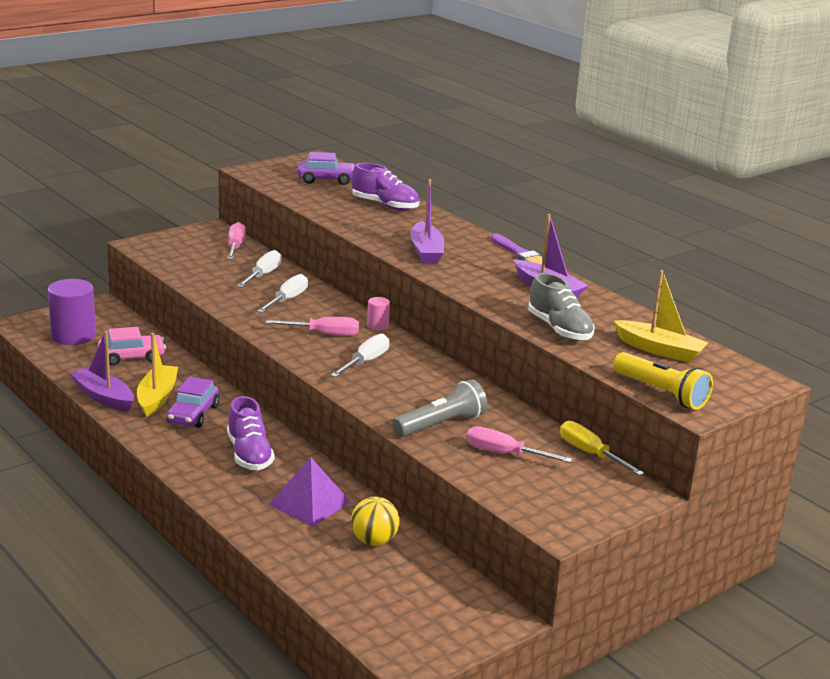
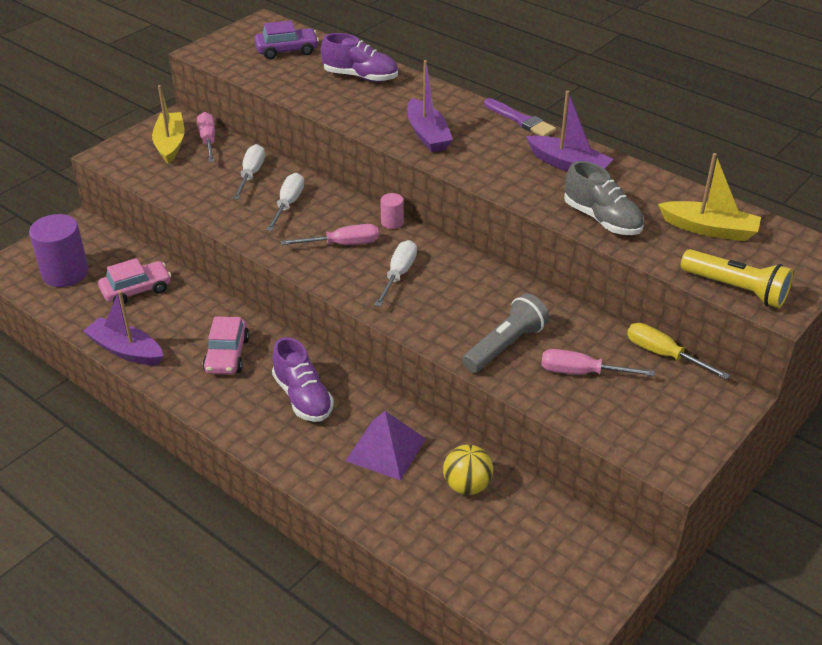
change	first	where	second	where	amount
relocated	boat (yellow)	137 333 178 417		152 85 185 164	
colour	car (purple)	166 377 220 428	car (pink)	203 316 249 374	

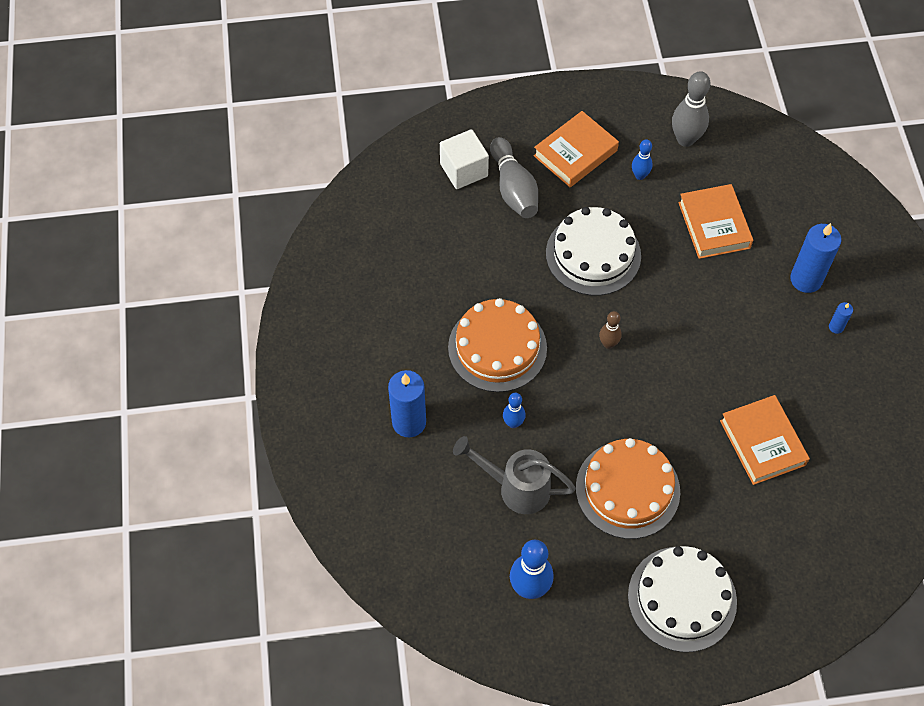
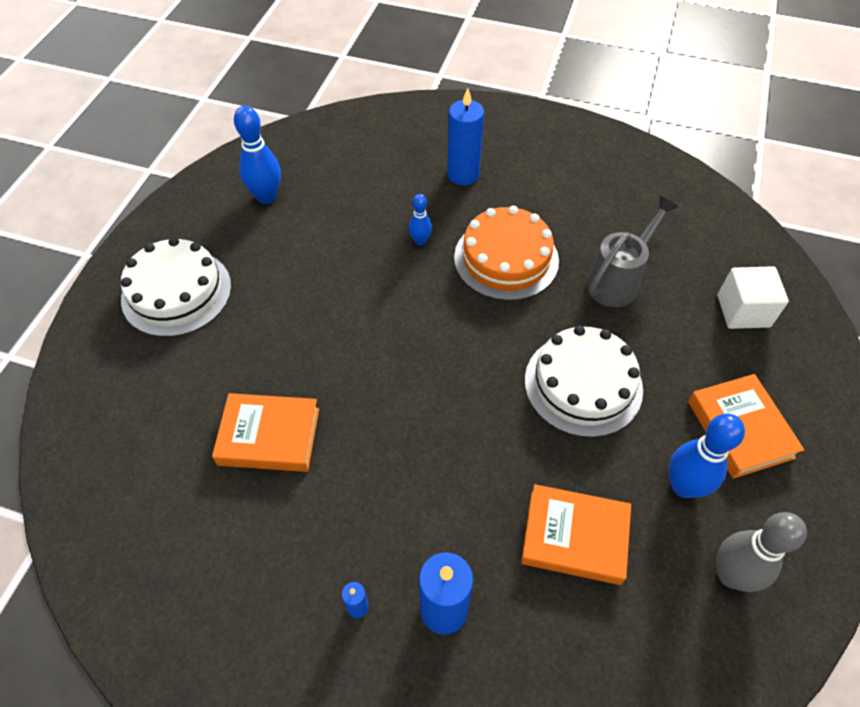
change	first	where	second	where	amount
relocated	watering can (grey)	453 436 576 514		587 195 679 307	
size	bowling pin (blue)	632 139 653 180		669 414 745 498	x1.78
missing	bowling pin (grey)	490 137 538 218			
missing	cake (orange)	576 438 680 539			
missing	bowling pin (brown)	599 311 622 349			

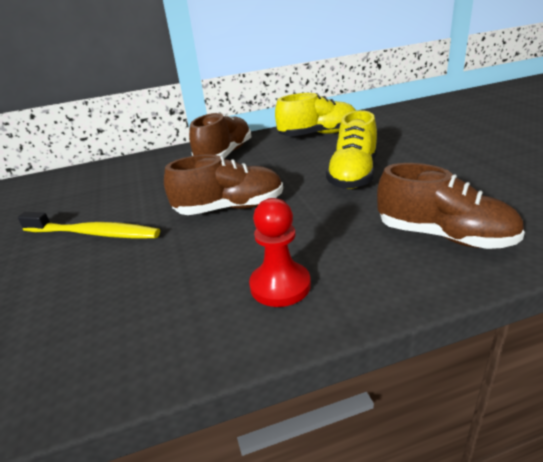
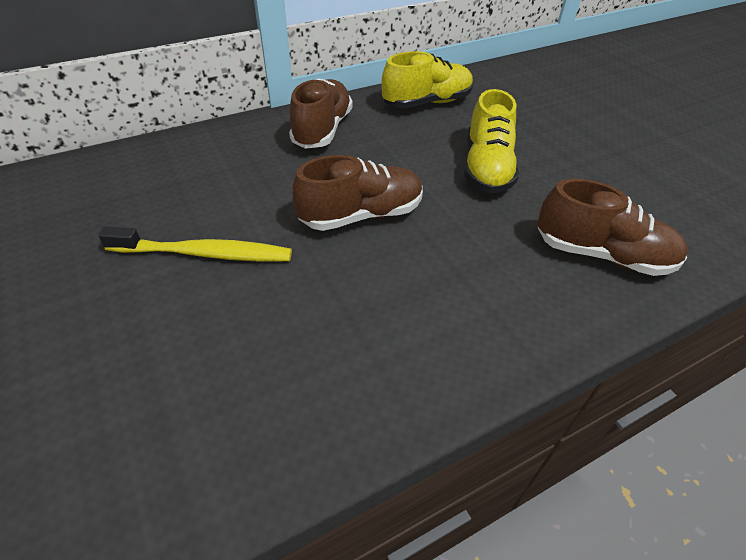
change	first	where	second	where	amount
missing	pawn (red)	249 198 311 307			

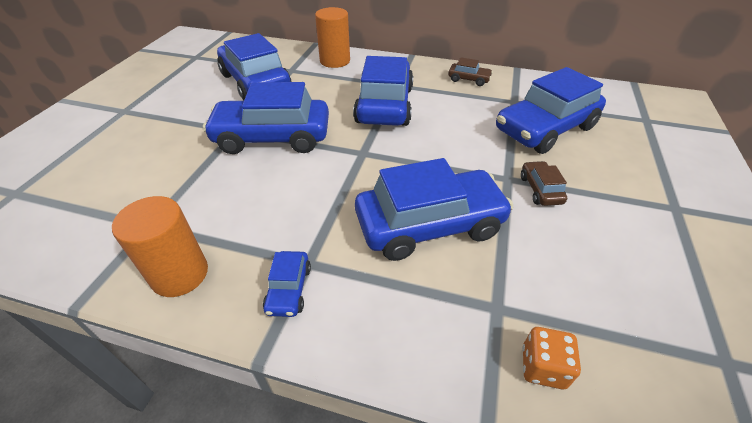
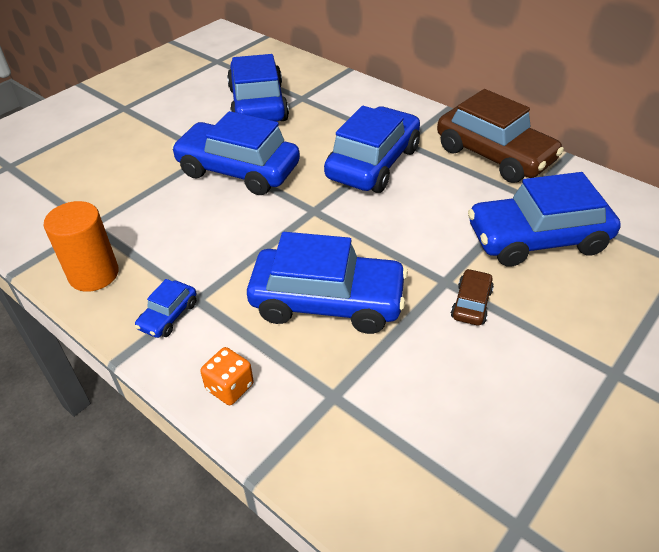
change	first	where	second	where	amount
relocated	dice (orange)	523 327 581 389		200 347 254 405	
size	car (brown)	448 57 493 86		437 89 564 183	x2.28
missing	cylinder (orange)	315 7 350 68			

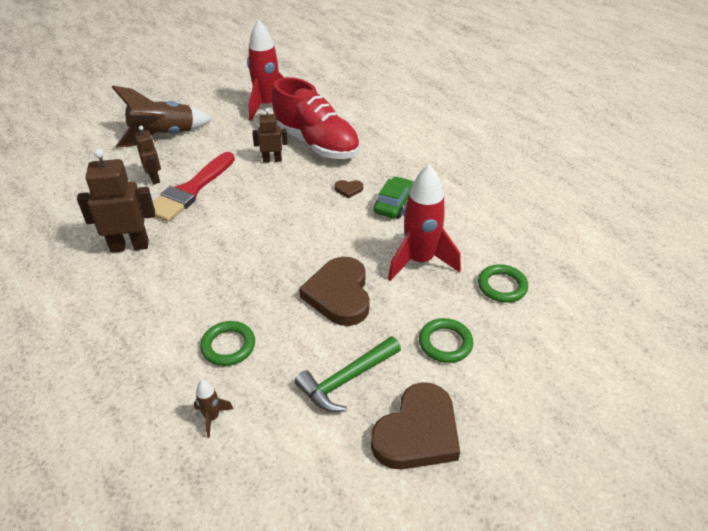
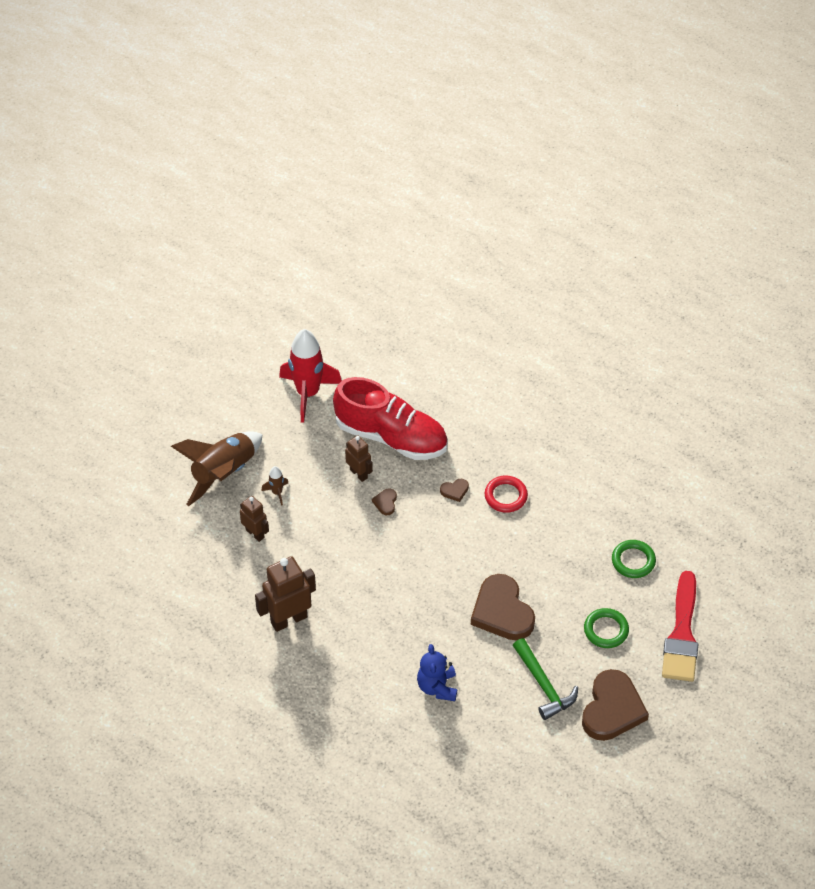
change	first	where	second	where	amount
relocated	rocket (brown)	194 380 234 438		261 466 288 506	
spun	robot (brown)	252 108 287 163		345 435 373 482	75 degrees clockwise
appeared			heart (brown)	372 489 397 515	
exchanged	ring (green)	200 321 255 366	teddy bear (blue)	417 644 457 701	
exchanged	car (green)	374 177 414 218	ring (red)	484 475 528 513	
spun	hammer (green)	294 336 401 412		513 638 578 720	60 degrees counterclockwise
relocated	brush (red)	153 152 235 222		662 571 699 682	
missing	rocket (red)	388 164 461 281			

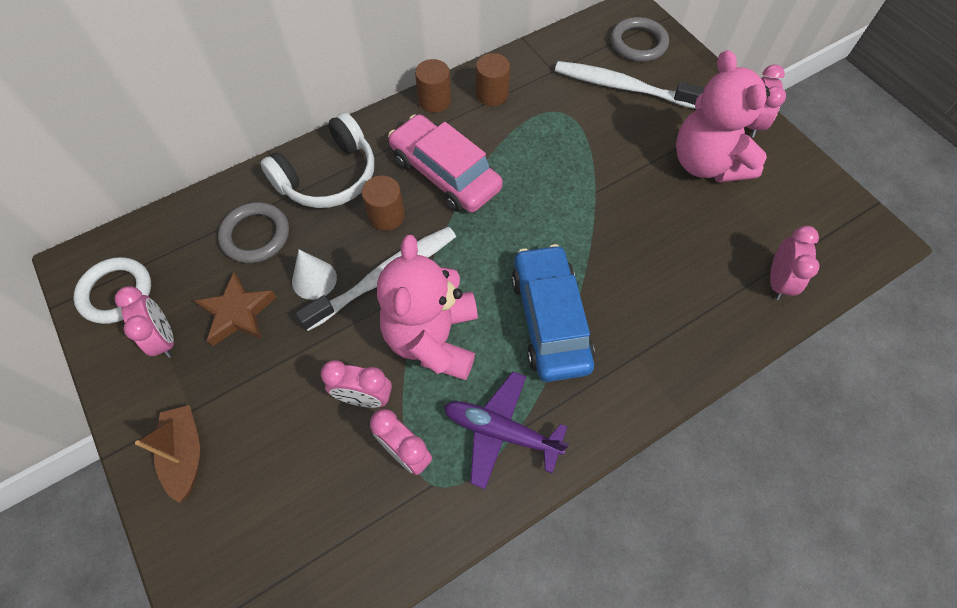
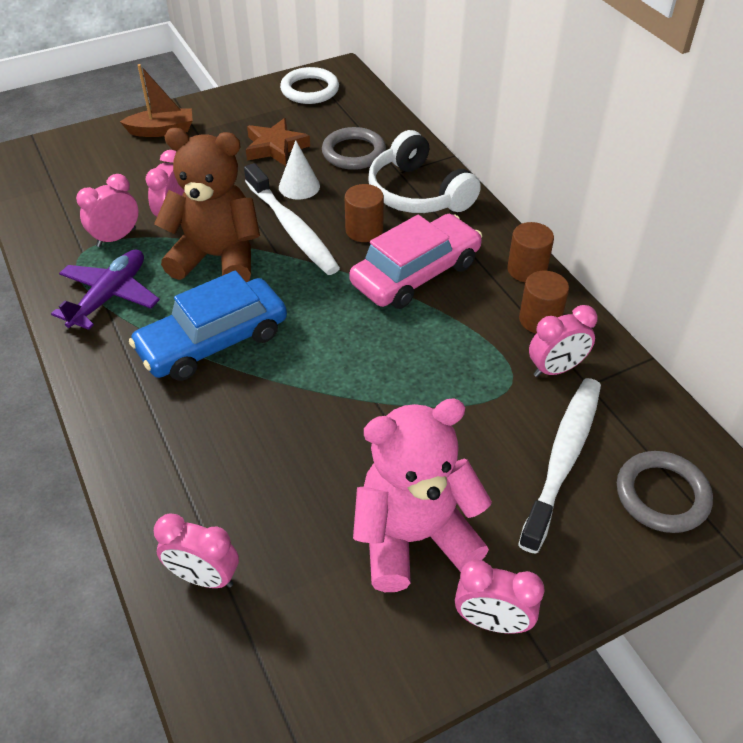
change	first	where	second	where	amount
spun	car (blue)	511 244 595 382		129 270 287 381	150 degrees clockwise
colour	teddy bear (pink)	377 235 478 380	teddy bear (brown)	154 128 260 282	
relocated	clock (pink)	115 286 174 358		529 305 598 377	

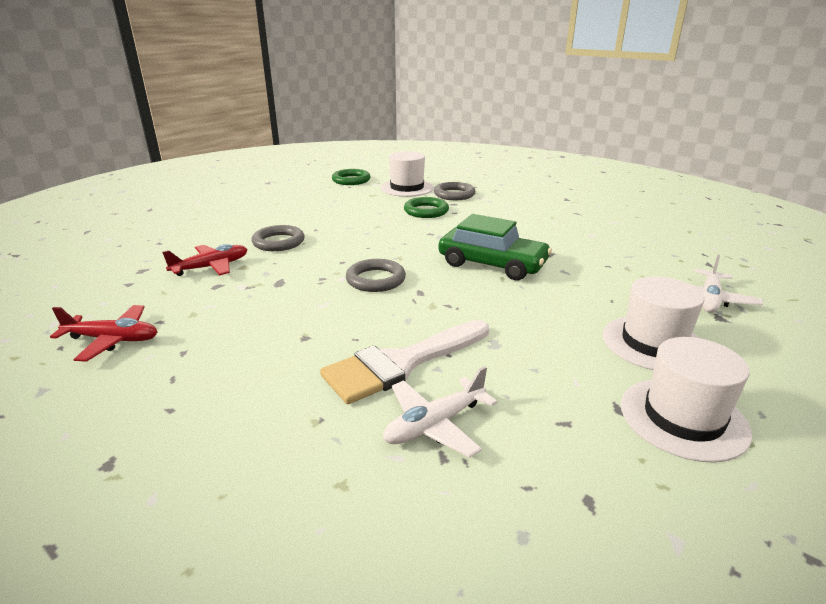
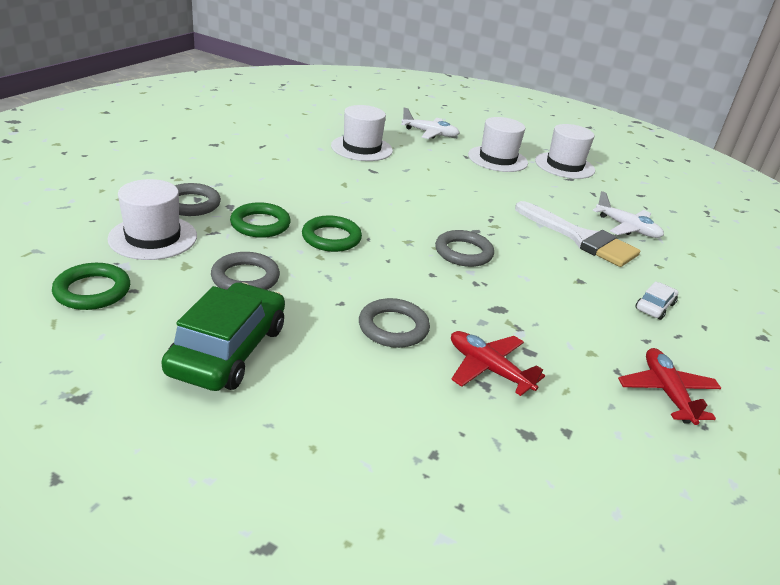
change	first	where	second	where	amount
relocated	car (green)	439 214 552 280		161 282 285 391	
appeared			ring (grey)	211 252 280 290	
appeared			ring (green)	302 215 362 252	
appeared			hat (white)	331 105 393 161	
appeared			car (white)	635 281 678 320	

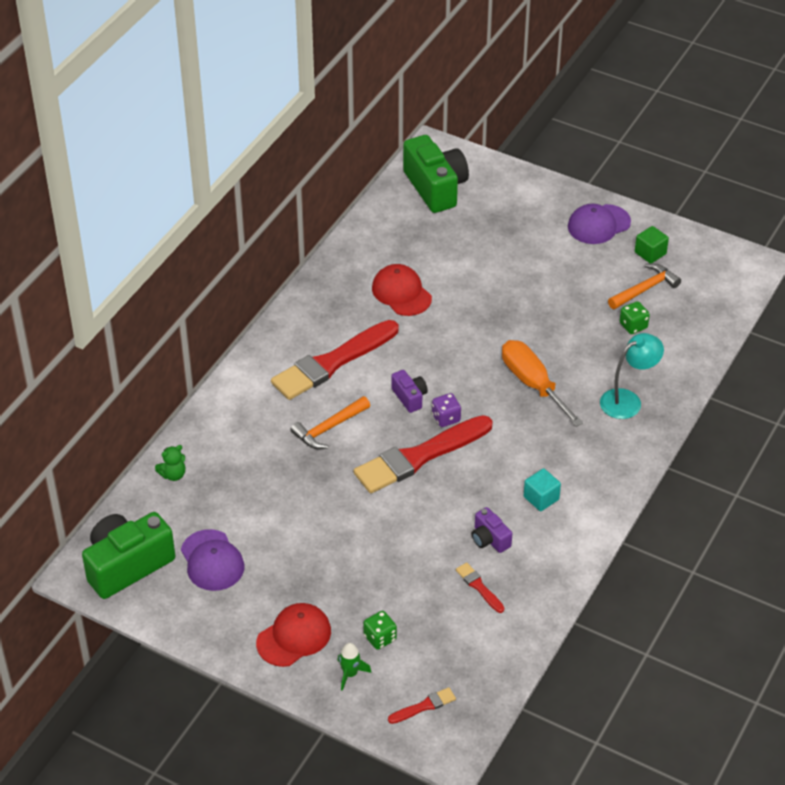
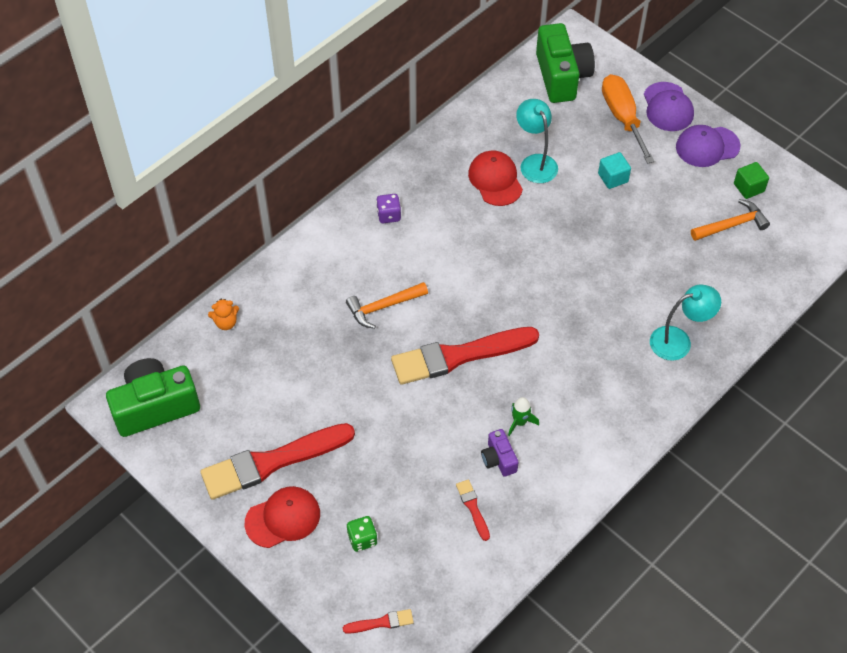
change	first	where	second	where	amount
relocated	brush (red)	271 320 398 400		200 423 355 500	
colour	teddy bear (green)	155 445 185 481	teddy bear (orange)	208 299 239 330	
relocated	dice (purple)	432 393 461 427		376 194 401 223	
relocated	rocket (green)	338 643 371 691		508 397 539 436	
appeared			lamp (turquoise)	516 99 558 183	
relocated	cube (turquoise)	524 468 561 511		598 152 631 189	
relocated	screwdriver (orange)	502 340 583 427		602 74 655 164	
relocated	cap (purple)	181 529 244 591		644 82 694 131	
missing	camera (purple)	391 370 428 413			
missing	dice (green)	620 301 650 334			

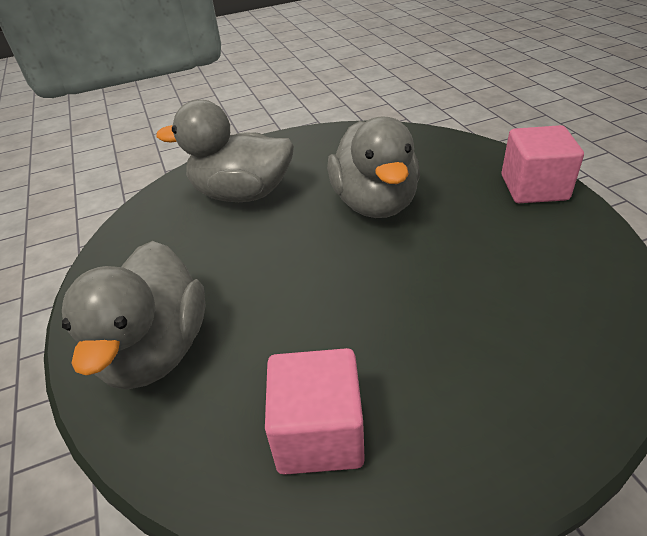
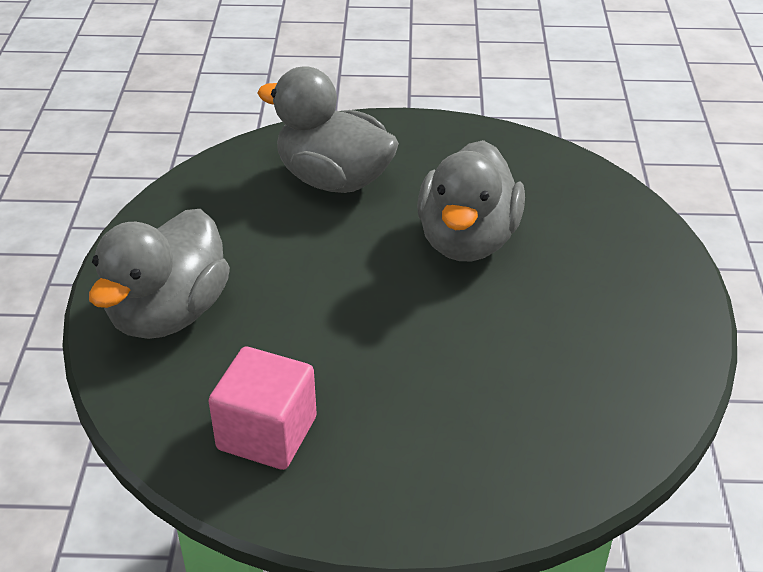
change	first	where	second	where	amount
missing	cube (pink)	501 125 584 203			

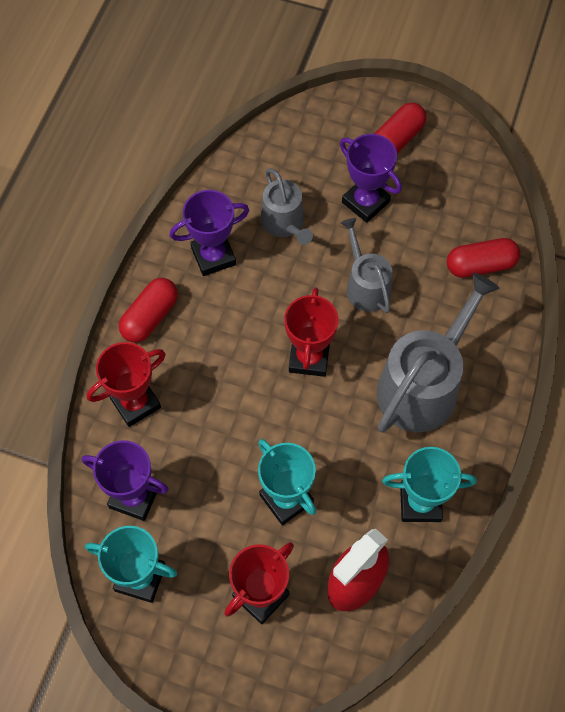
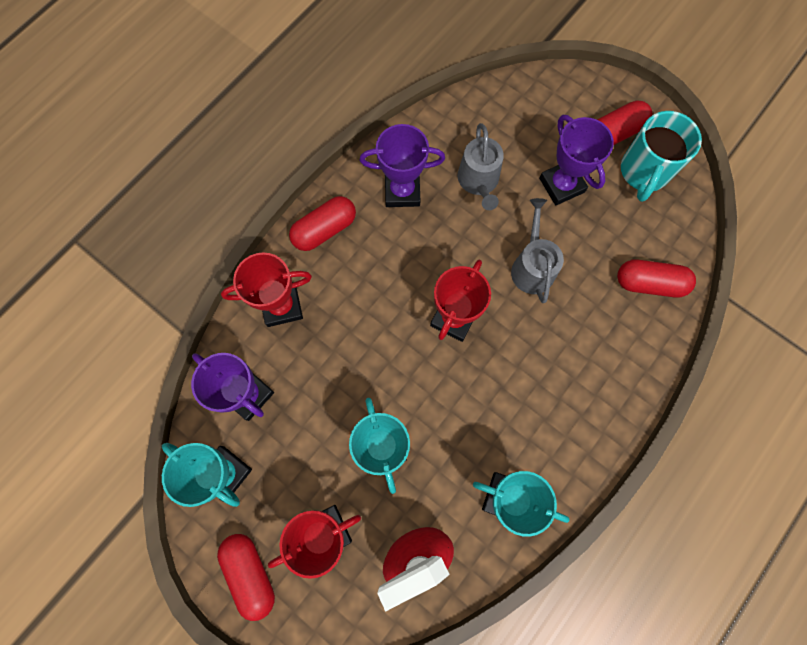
change	first	where	second	where	amount
appeared			capsule (red)	217 534 275 621	
appeared			mug (turquoise)	621 111 702 202	
missing	watering can (grey)	377 273 500 433			

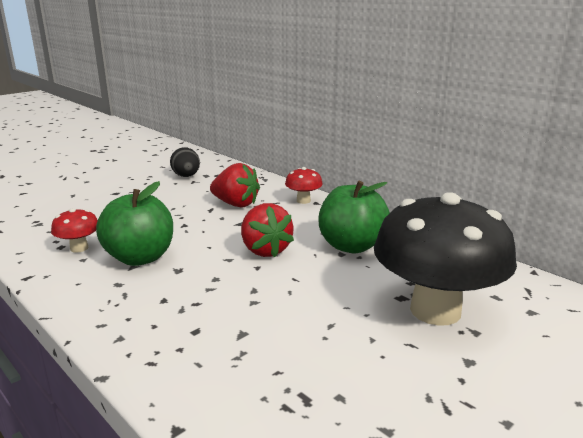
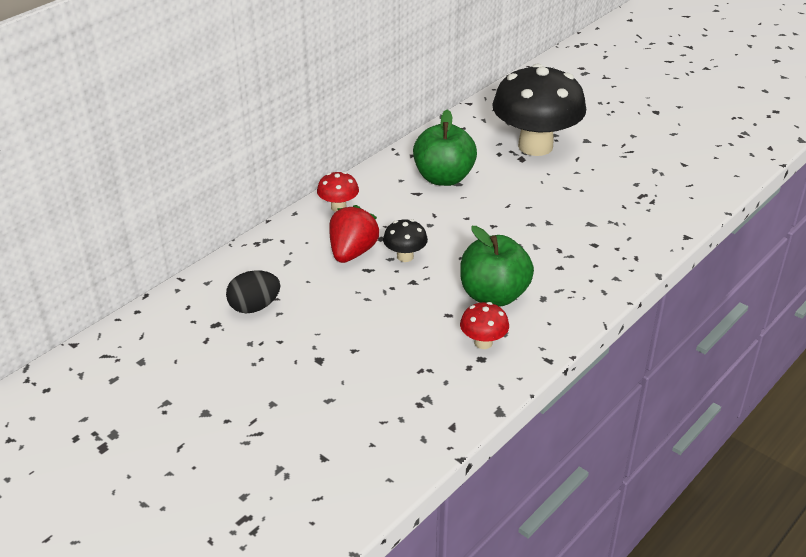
change	first	where	second	where	amount
appeared			mushroom (black)	383 219 428 262	
missing	strawberry (red)	241 203 294 257			

